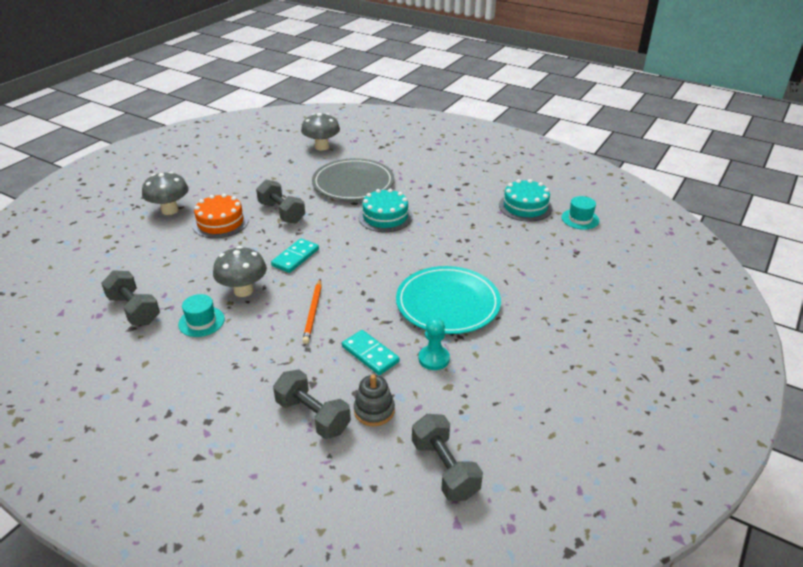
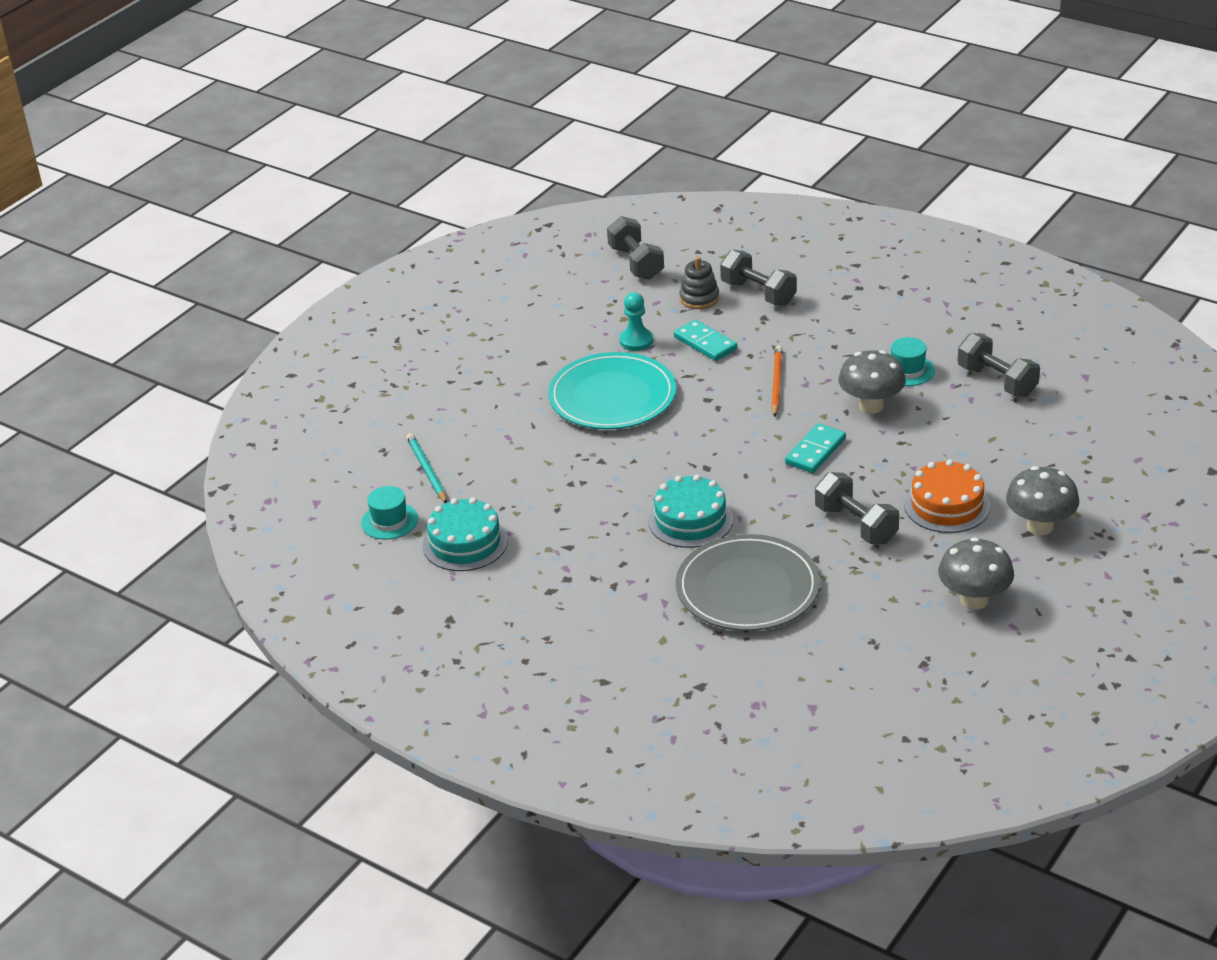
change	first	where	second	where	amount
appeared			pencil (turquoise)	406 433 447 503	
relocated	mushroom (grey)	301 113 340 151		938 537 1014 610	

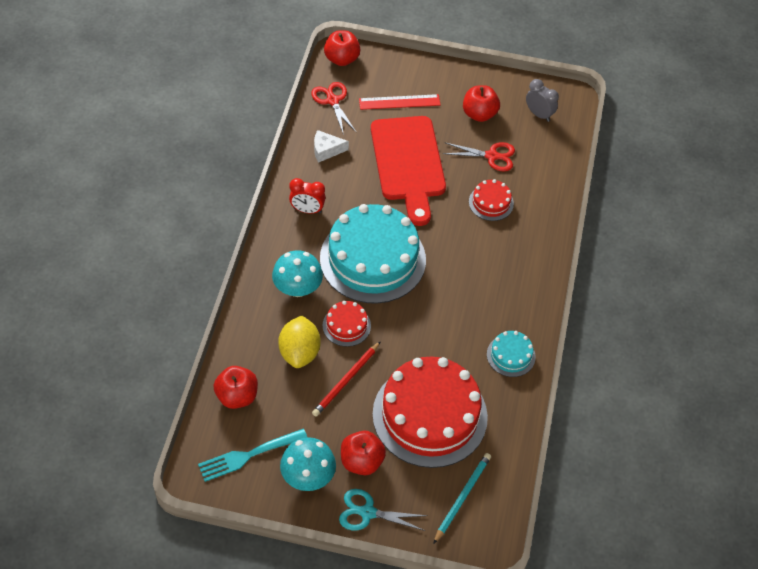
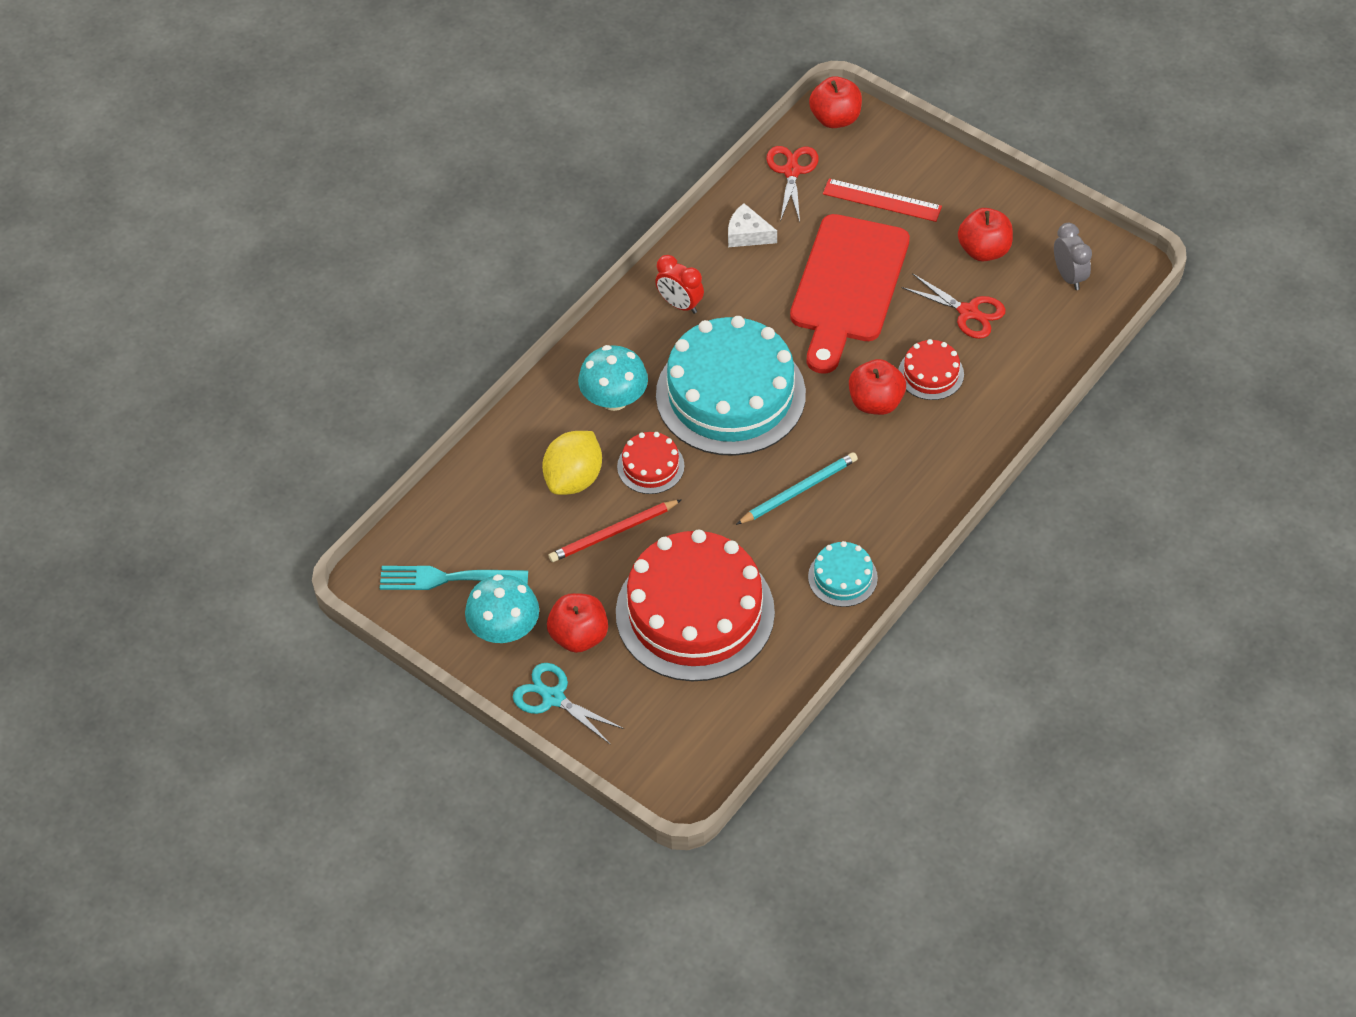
change	first	where	second	where	amount
relocated	pencil (turquoise)	433 453 491 544		736 452 858 525	
relocated	apple (red)	213 366 258 409		849 359 906 415	

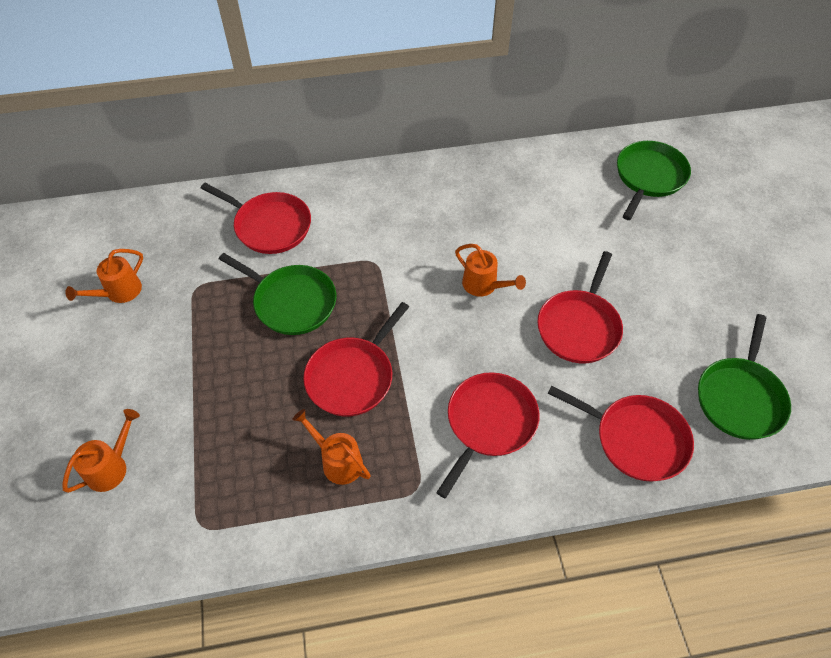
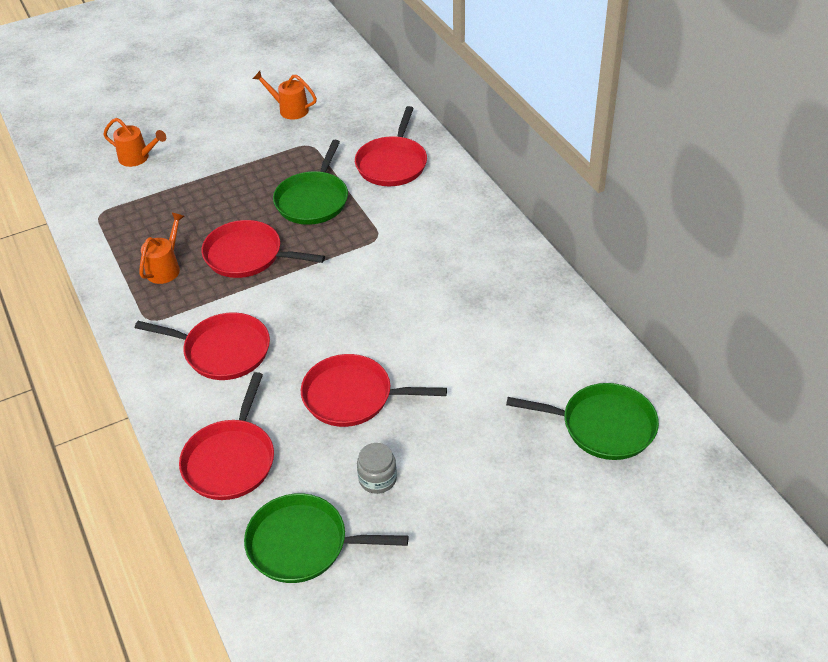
change	first	where	second	where	amount
appeared			jar (grey)	357 443 397 494	
missing	watering can (orange)	455 244 526 297			

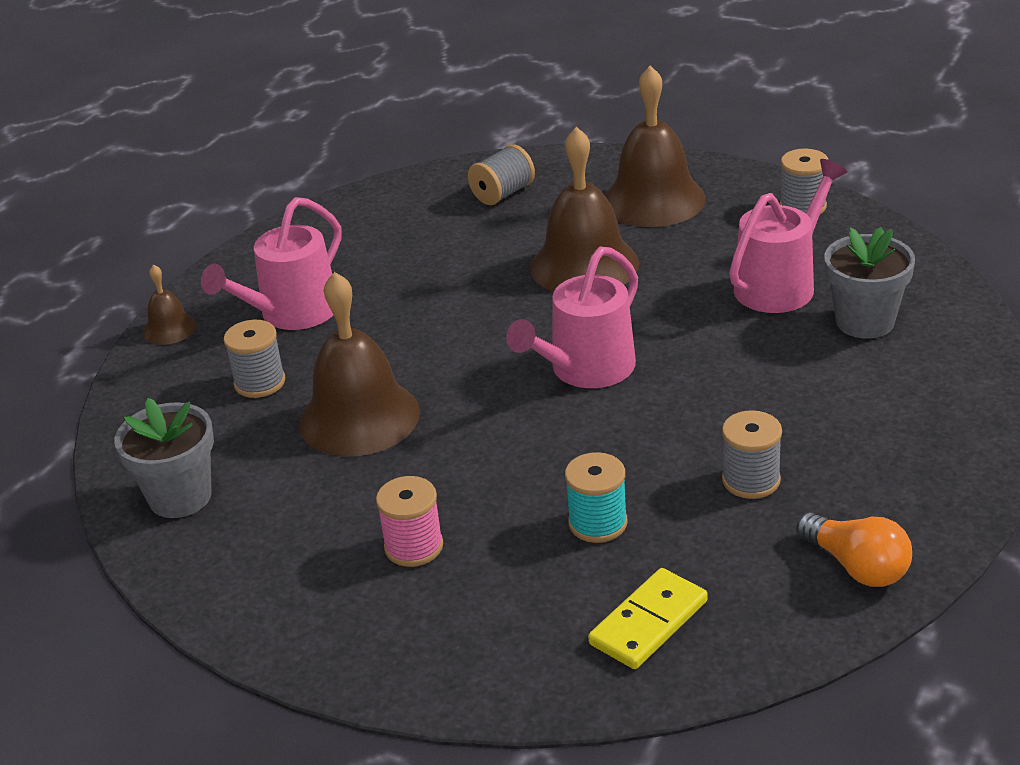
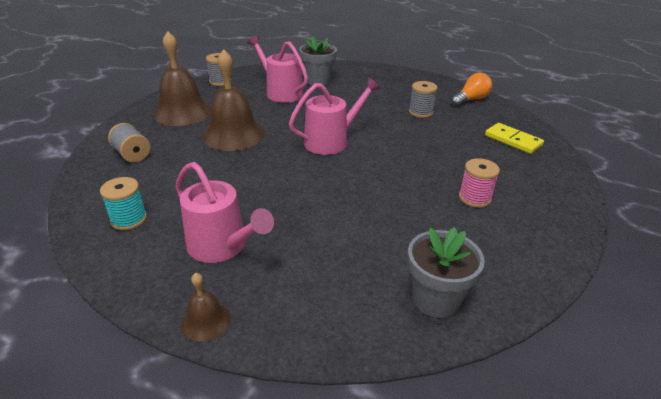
change	first	where	second	where	amount
relocated	spool (turquoise)	565 452 628 543		100 177 147 230	
spun	watering can (pink)	506 246 638 388		289 77 381 155	75 degrees counterclockwise
missing	spool (grey)	224 320 285 398			
missing	bell (brown)	299 272 420 456			

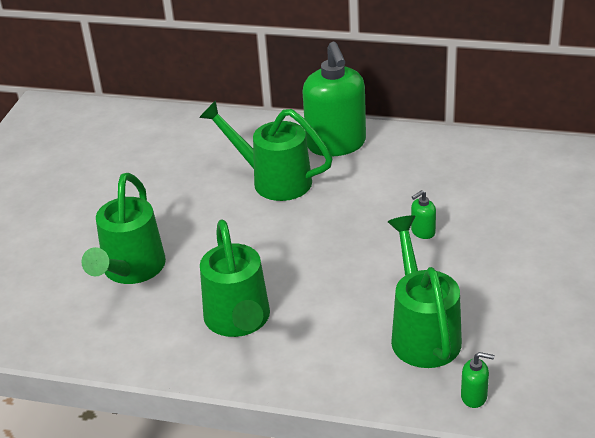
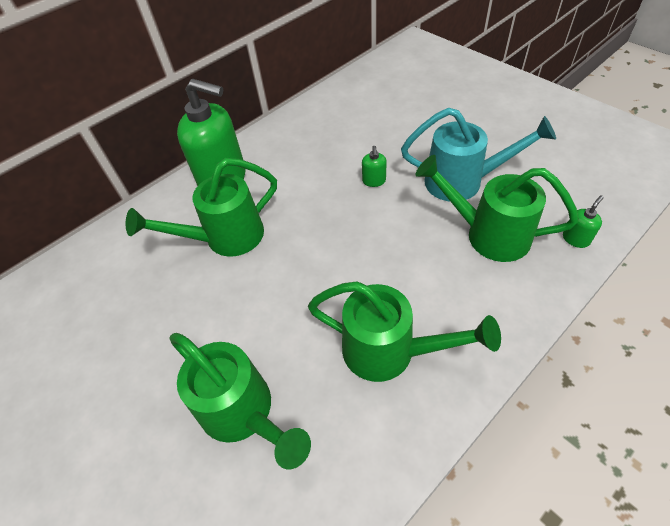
change	first	where	second	where	amount
appeared			watering can (turquoise)	401 108 556 201	

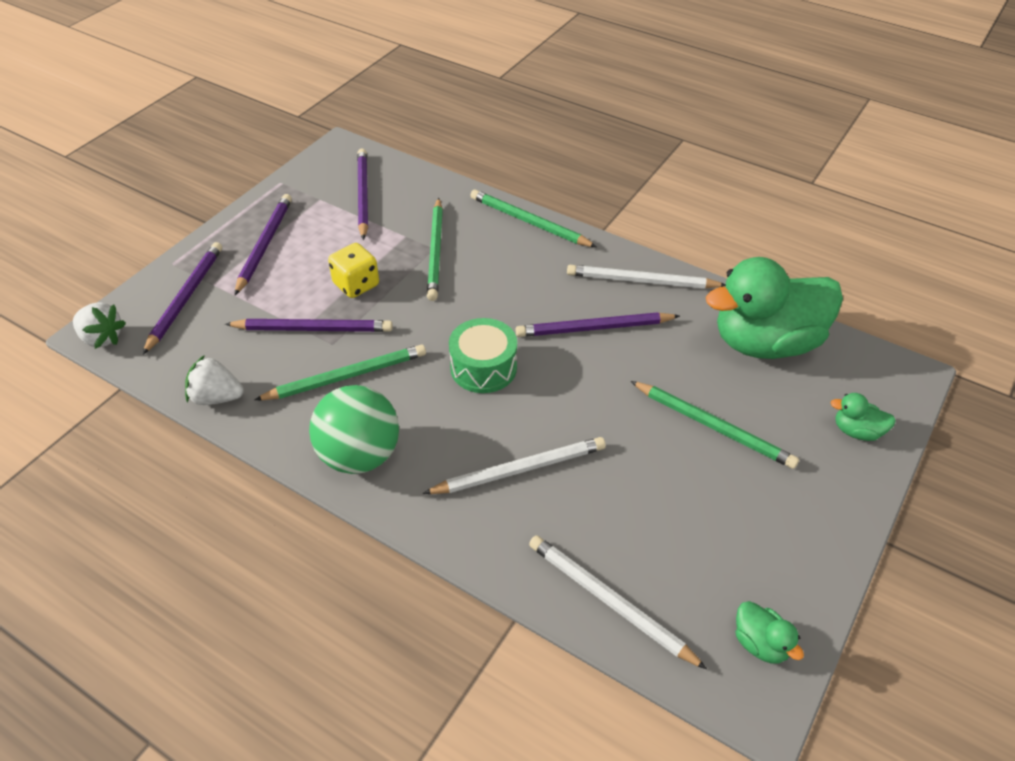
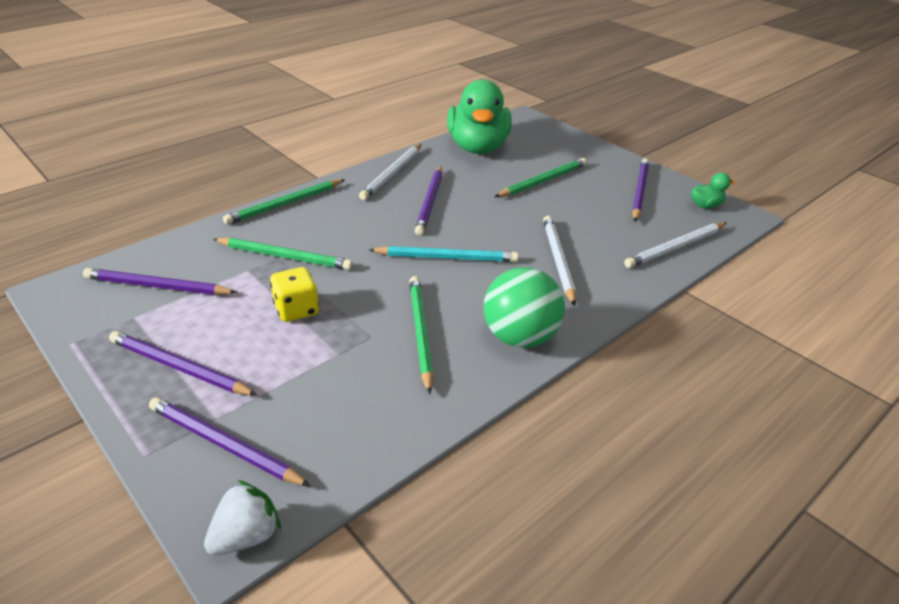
change	first	where	second	where	amount
exchanged	drum (green)	449 318 517 393	pencil (turquoise)	369 246 519 262	
relocated	pencil (purple)	225 319 393 332		632 158 649 222	
missing	strawberry (white)	185 355 244 405			
missing	duck (green)	830 393 896 441			

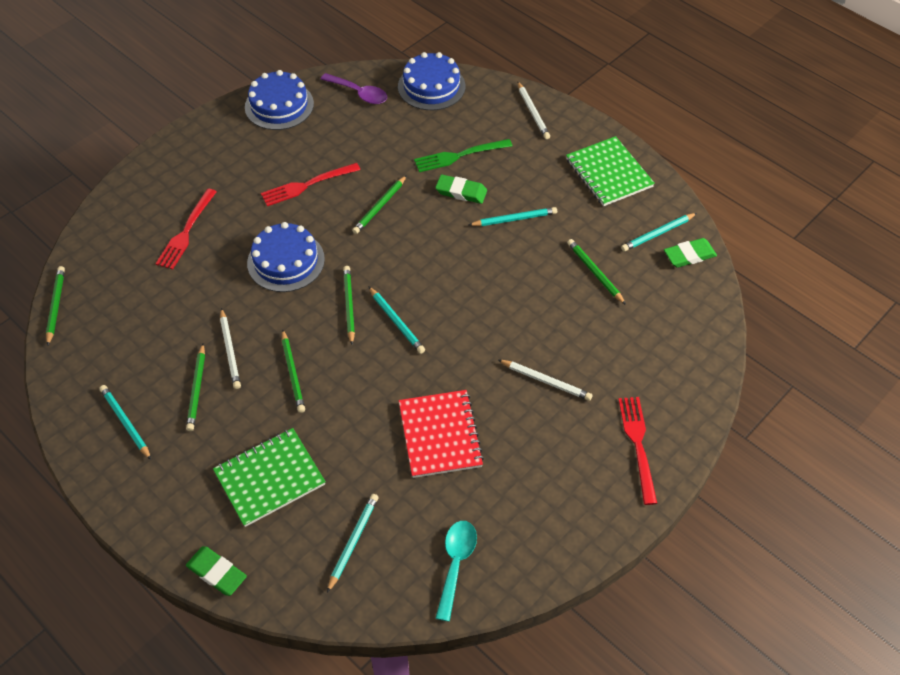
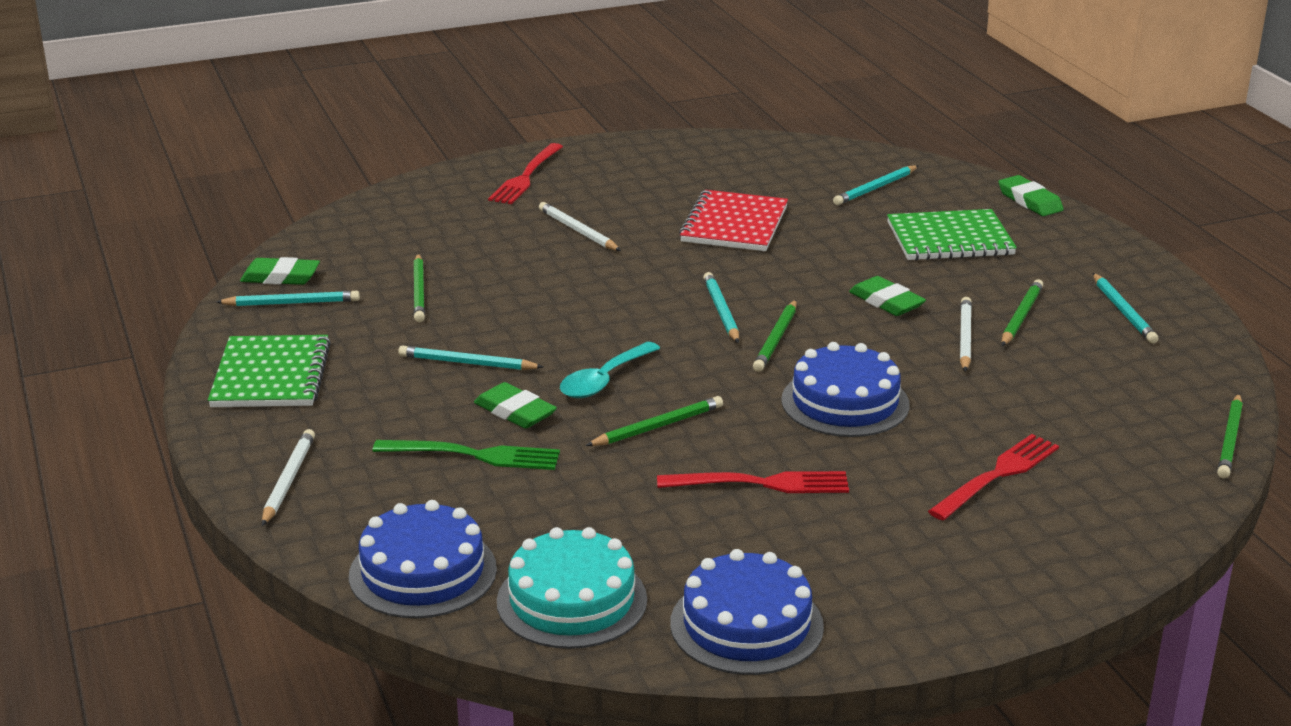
change	first	where	second	where	amount
exchanged	spoon (purple)	321 73 387 104	cake (turquoise)	497 527 647 649	
relocated	spoon (turquoise)	436 521 477 622		560 342 660 398	
exchanged	pencil (green)	282 329 305 413	eraser (green)	849 276 926 316	

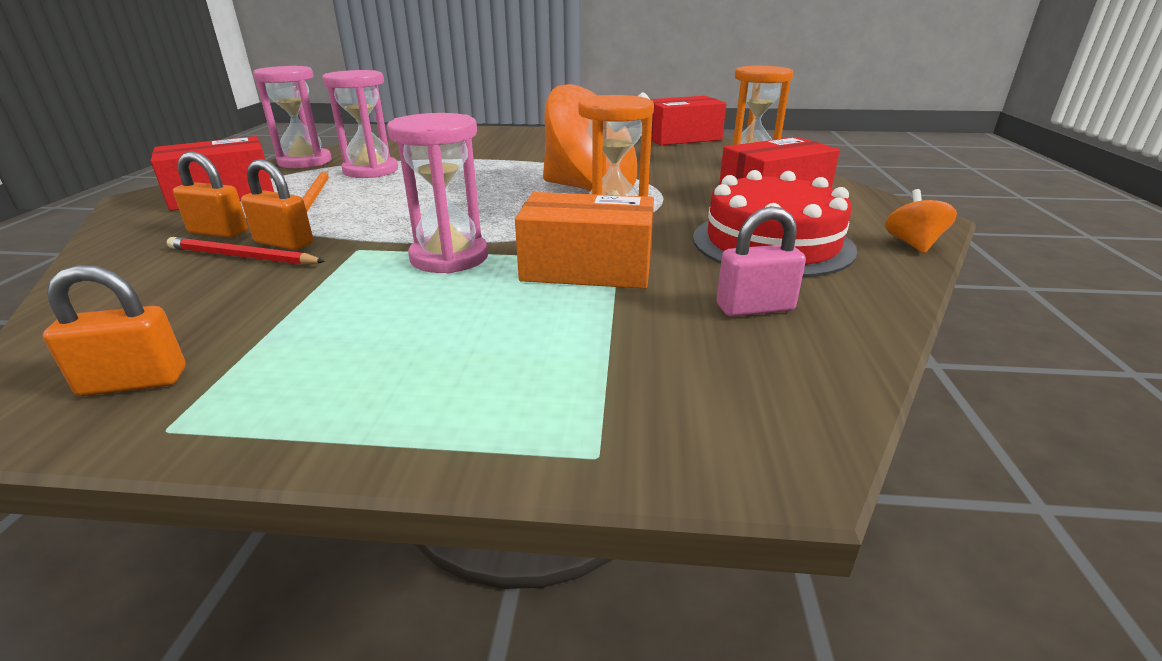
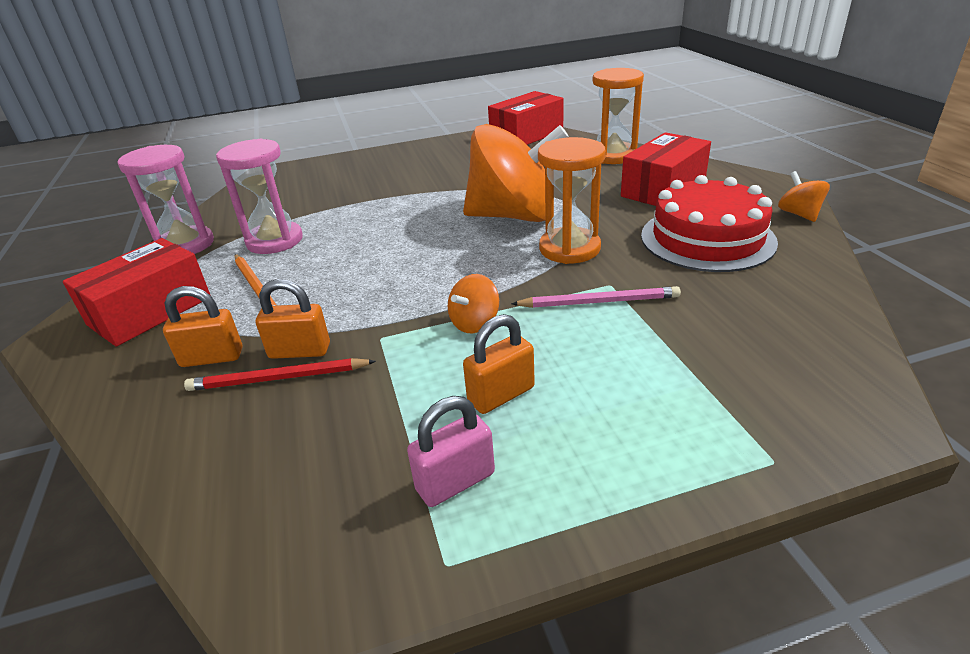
change	first	where	second	where	amount
relocated	padlock (pink)	717 206 806 317		407 396 495 507	
exchanged	hourglass (pink)	387 113 488 274	spinning top (orange)	448 274 499 333	
relocated	padlock (orange)	43 265 186 396		463 314 535 414	
exchanged	box (orange)	515 192 654 289	pencil (pink)	511 286 681 308	

